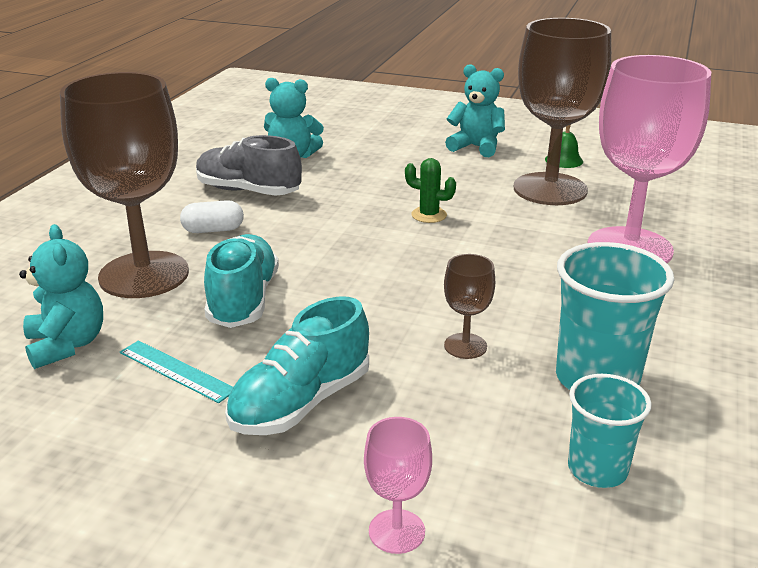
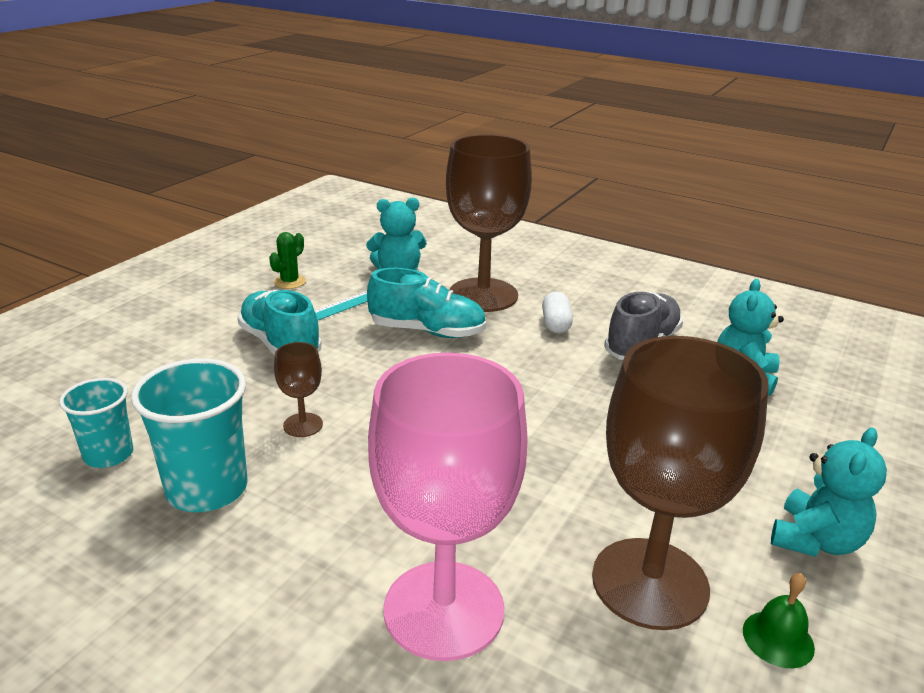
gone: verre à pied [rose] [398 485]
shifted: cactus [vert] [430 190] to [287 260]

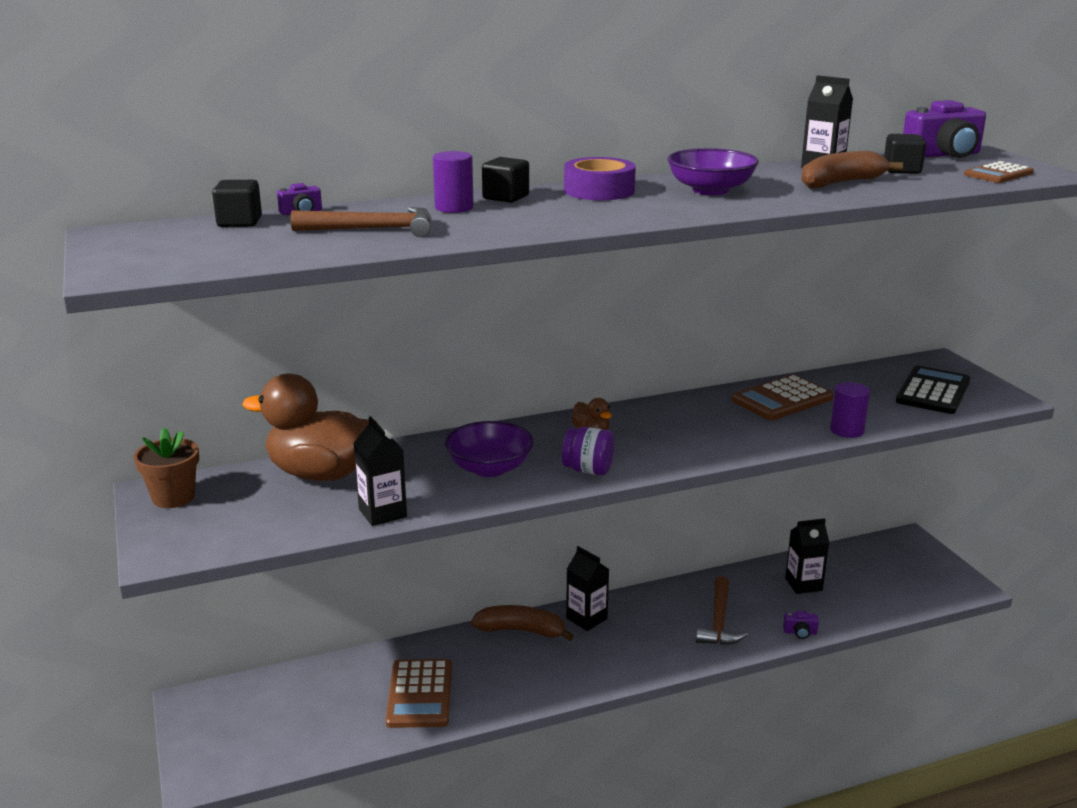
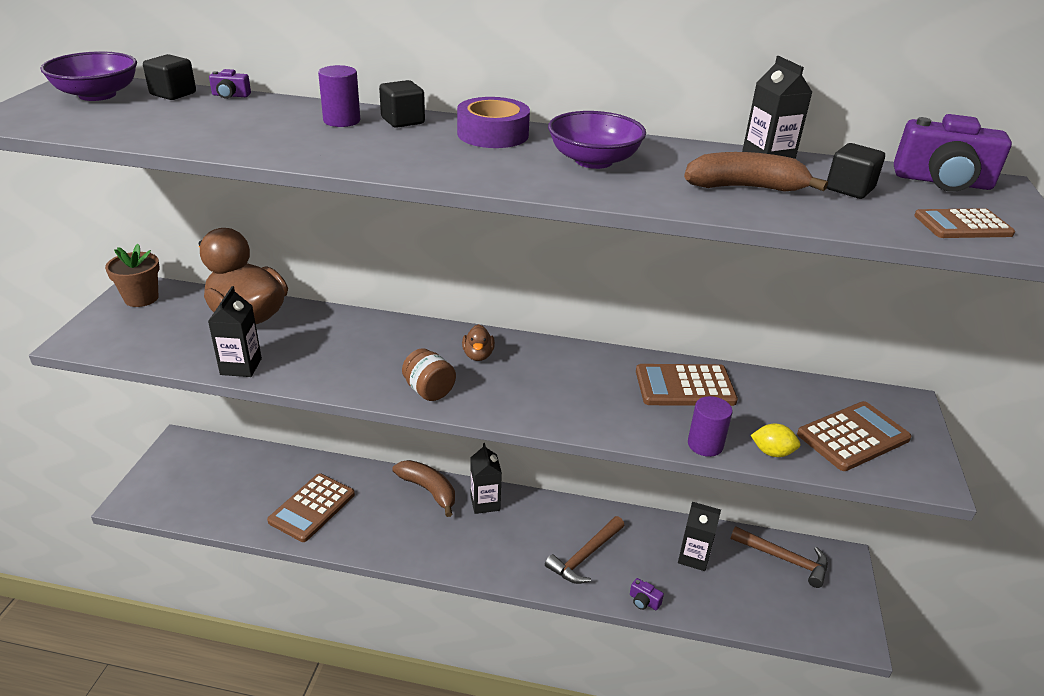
new: citron [jaune] [775 440]
shifted: marteau [marron] [361 222] to [779 557]; bol [violet] [489 449] to [89 76]
repainted: bocal [violet] [588 451] to bocal [marron] [429 374]; calculatrice [noir] [933 390] to calculatrice [marron] [854 436]

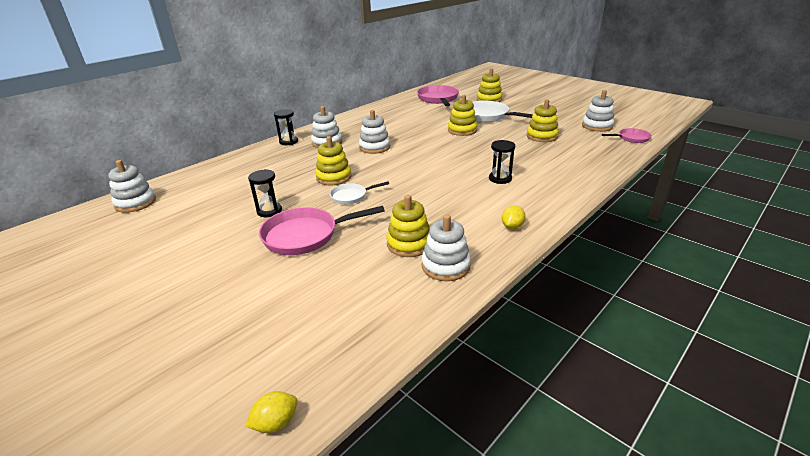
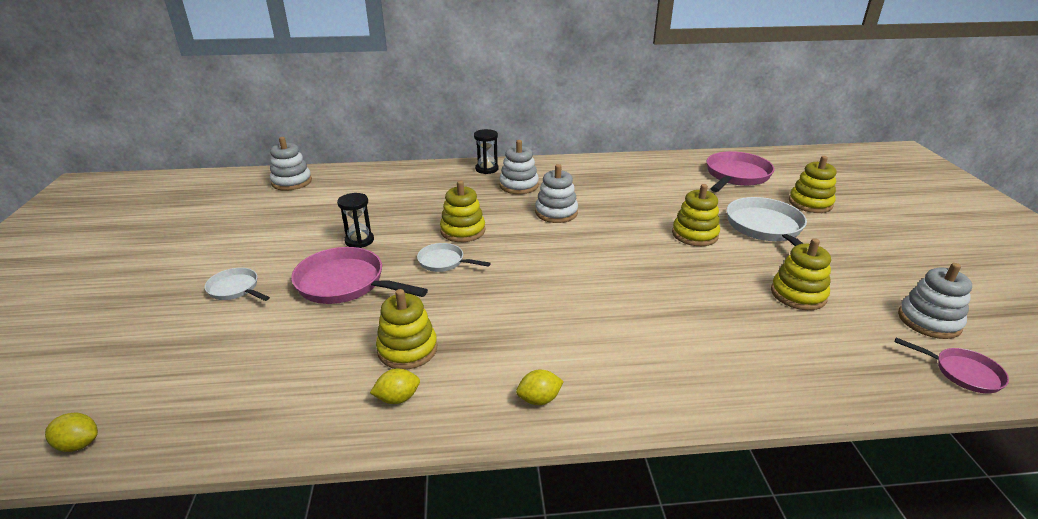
gone: sablier [noir] [502 162]
new: poêle [blanc] [237 284]
swapped: jouet à empiler [blanc] [446 247] to citron [jaune] [395 386]

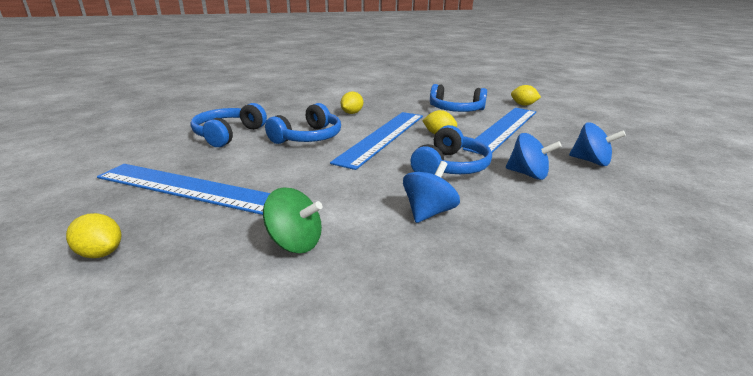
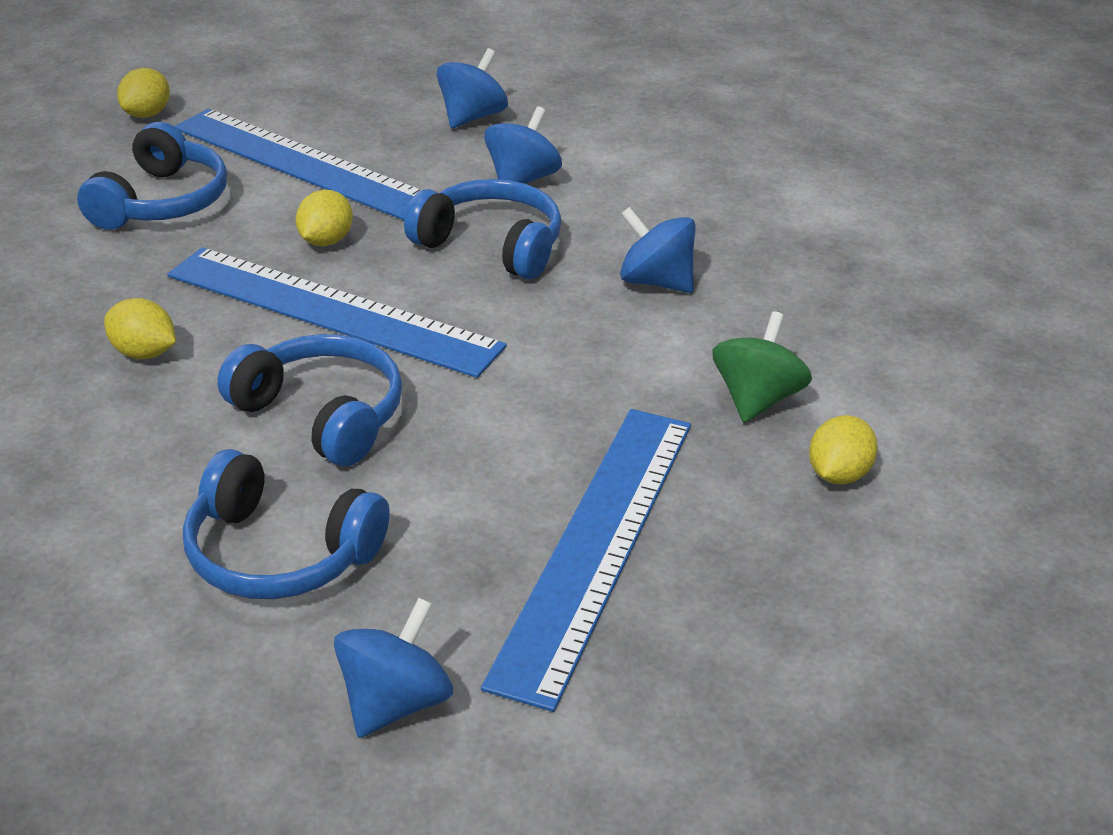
new: toupie [bleu] [393 668]
shifted: citron [jaune] [93 235] to [843 449]

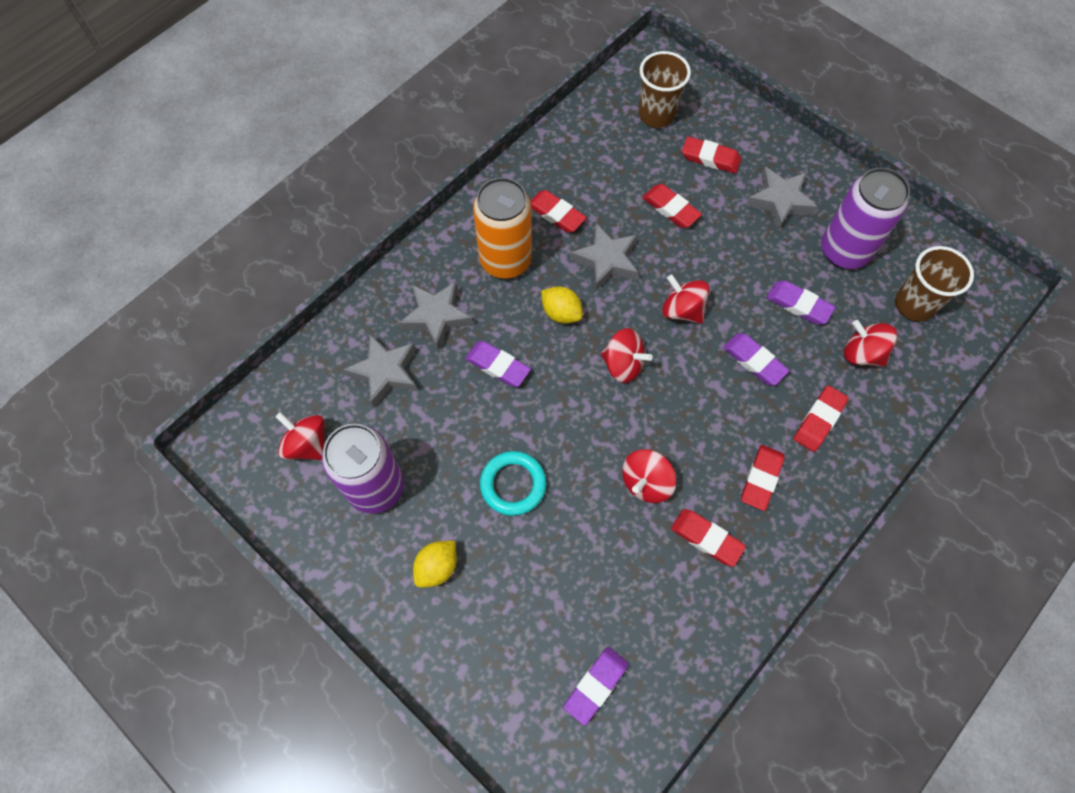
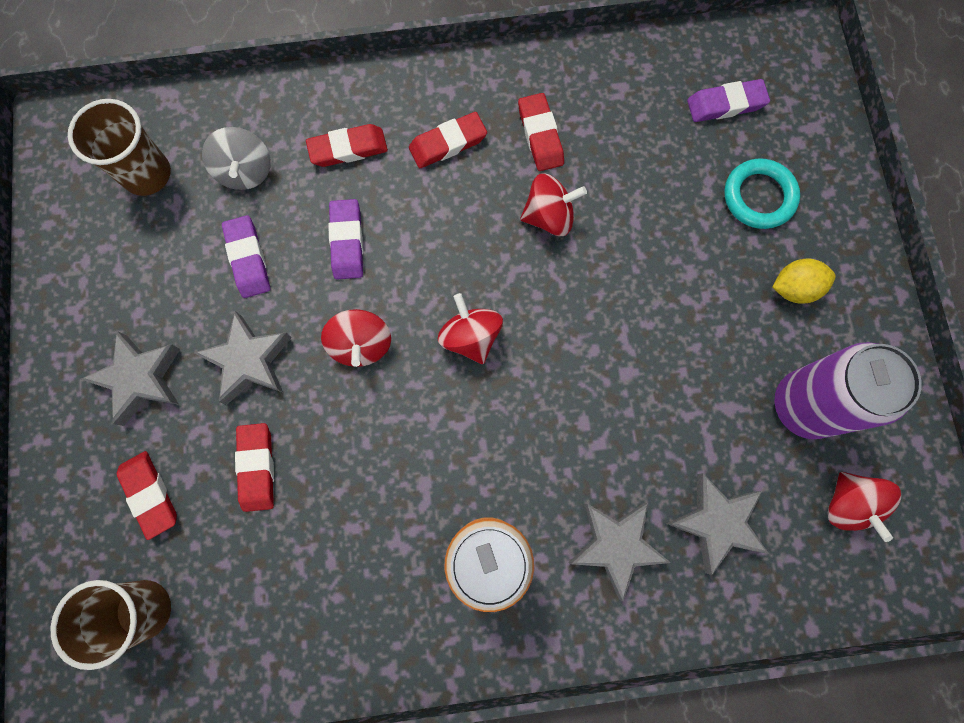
gone: gomme [violet] [498 364]; gomme [rouge] [559 211]; citron [jaune] [562 305]; canette [violet] [865 218]
shifted: anneau [turquoise] [513 483] to [762 193]; étoile [gris] [604 257] to [243 358]
repainted: toupie [rouge] [870 343] to toupie [gris] [236 158]

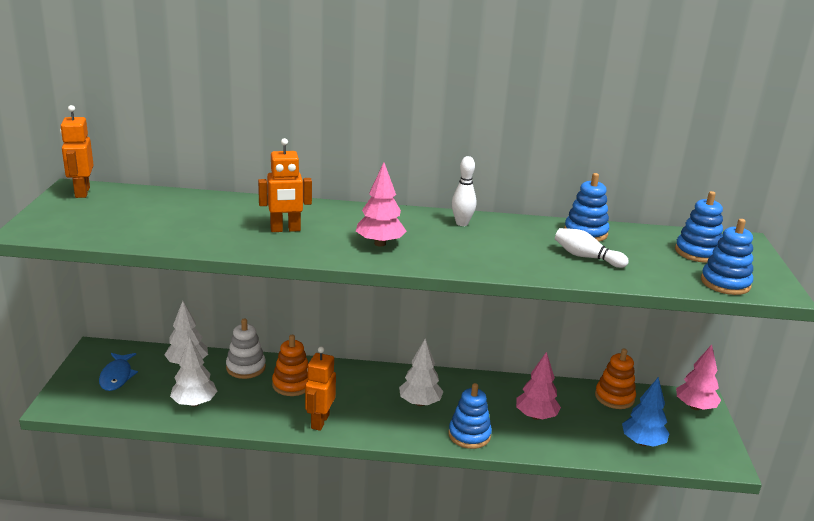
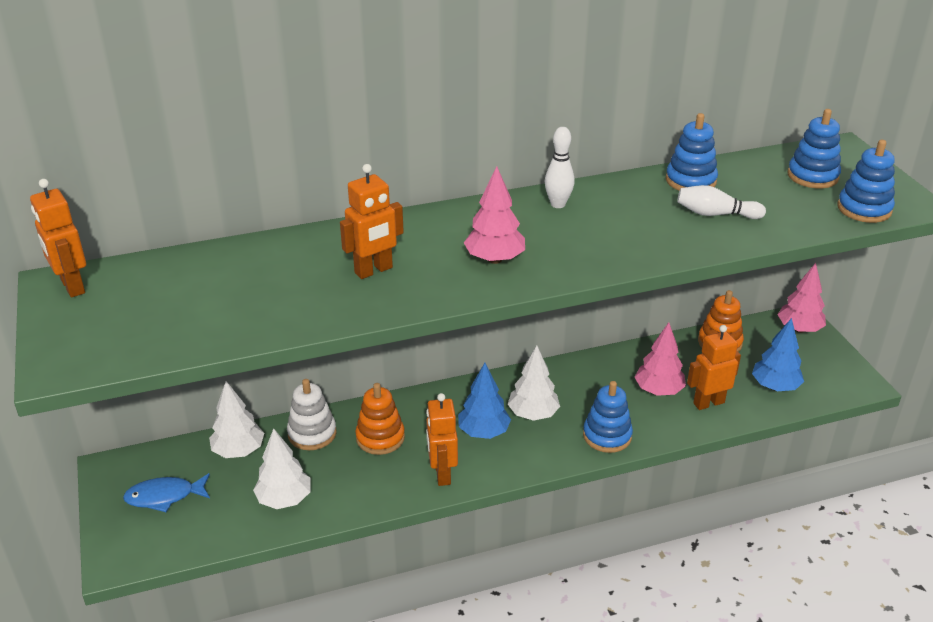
new: arbre [bleu] [484 401]; robot [orange] [714 367]
rotated: poisson [bleu] [118 372] = [166 492] 105 degrees clockwise

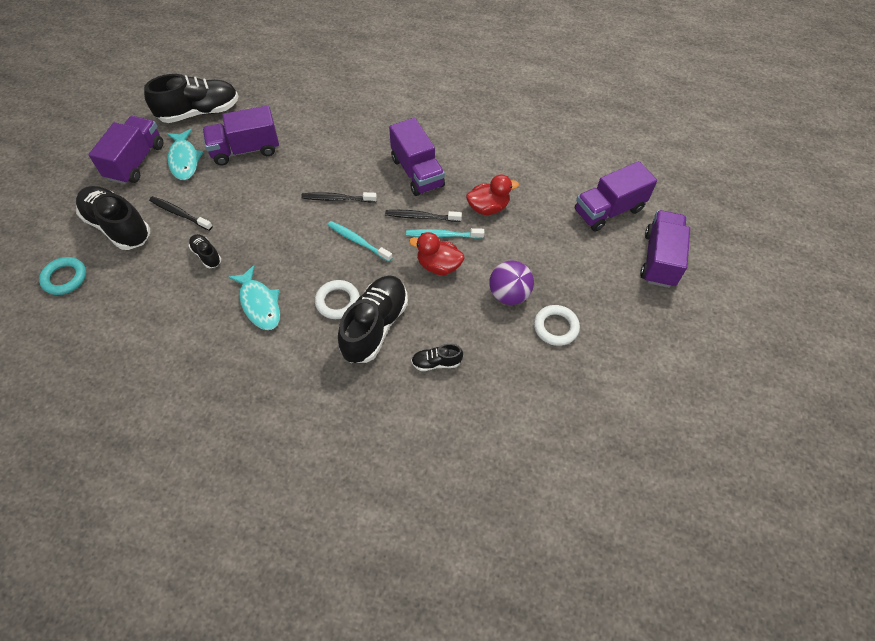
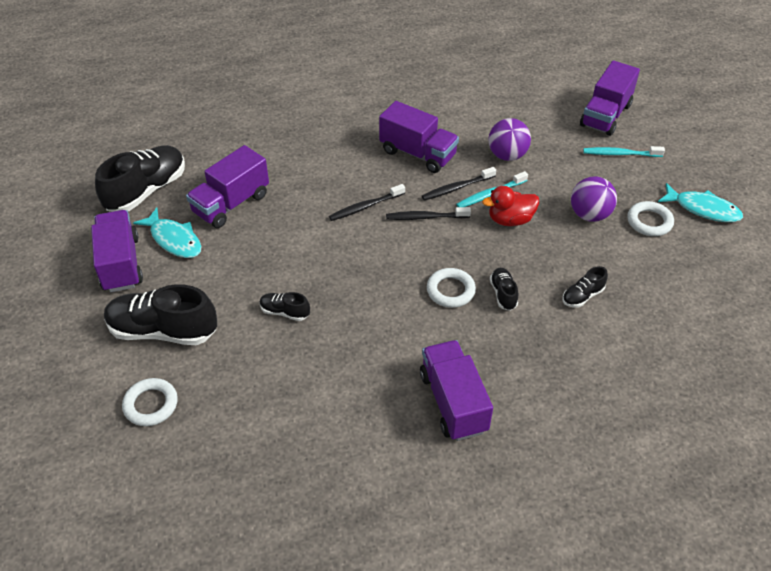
shifted: brosse à dents [noir] [181 213] to [428 213]; poisson [turquoise] [254 297] to [700 202]; brosse à dents [turquoise] [360 241] to [624 151]; camion [violet] [665 249] to [456 390]
swapped: canard [rouge] [492 194] to balle [violet] [510 139]
repainted: anneau [turquoise] [62 276] to anneau [blanc] [150 402]
scaled: chaussure [noir] [373 319] = [504 289] x0.48

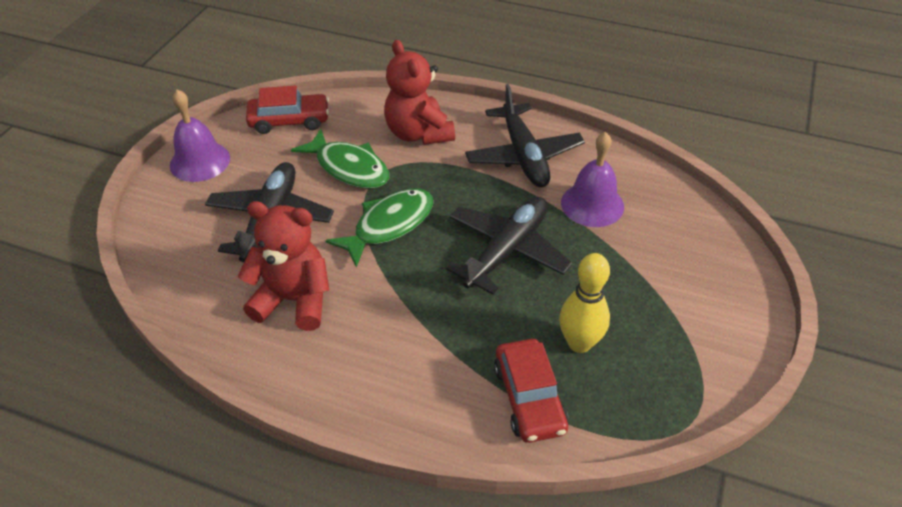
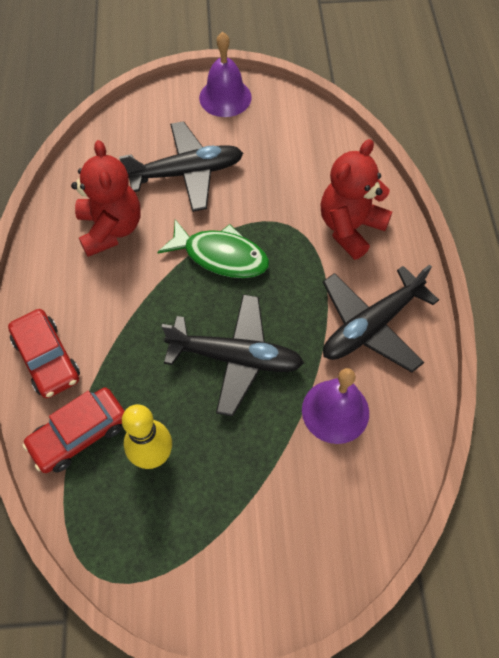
gone: poisson [vert] [340 159]
shifted: voiture [rouge] [287 109] to [44 353]

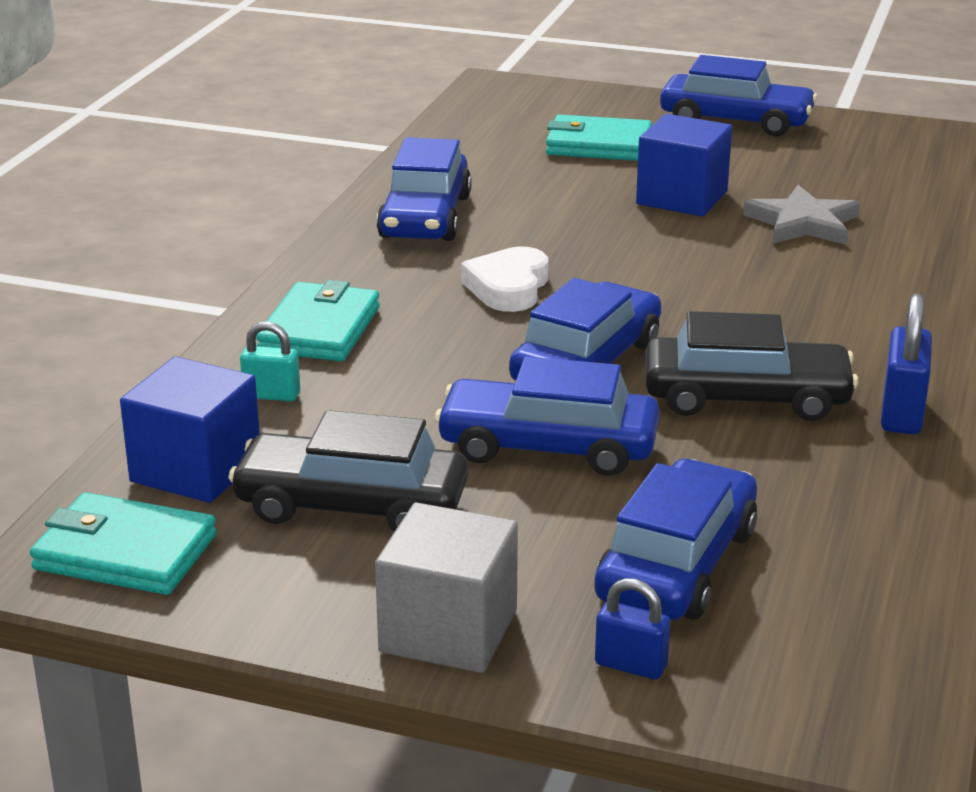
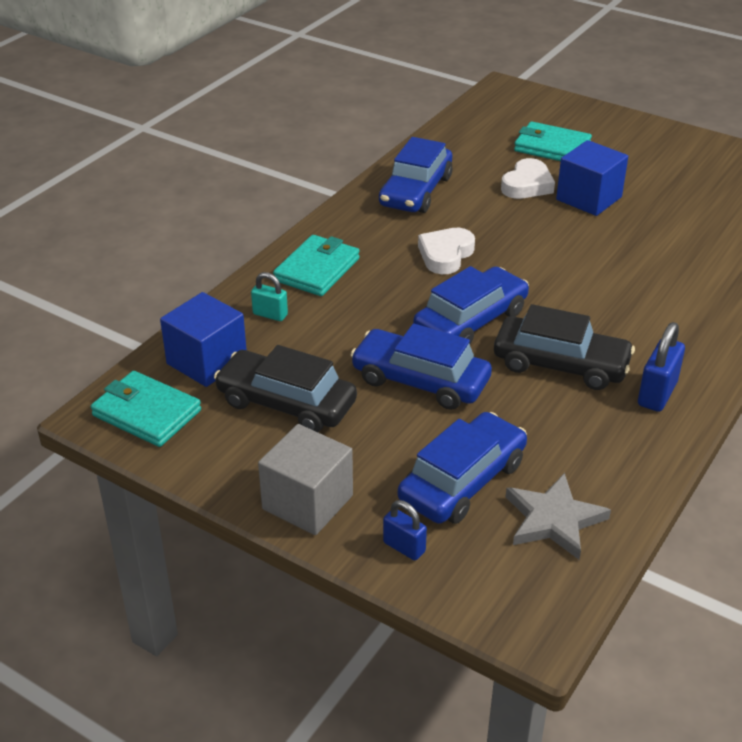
gone: voiture [bleu] [738 96]
new: cœur [blanc] [528 178]
shifted: étoile [gris] [801 215] to [558 516]

